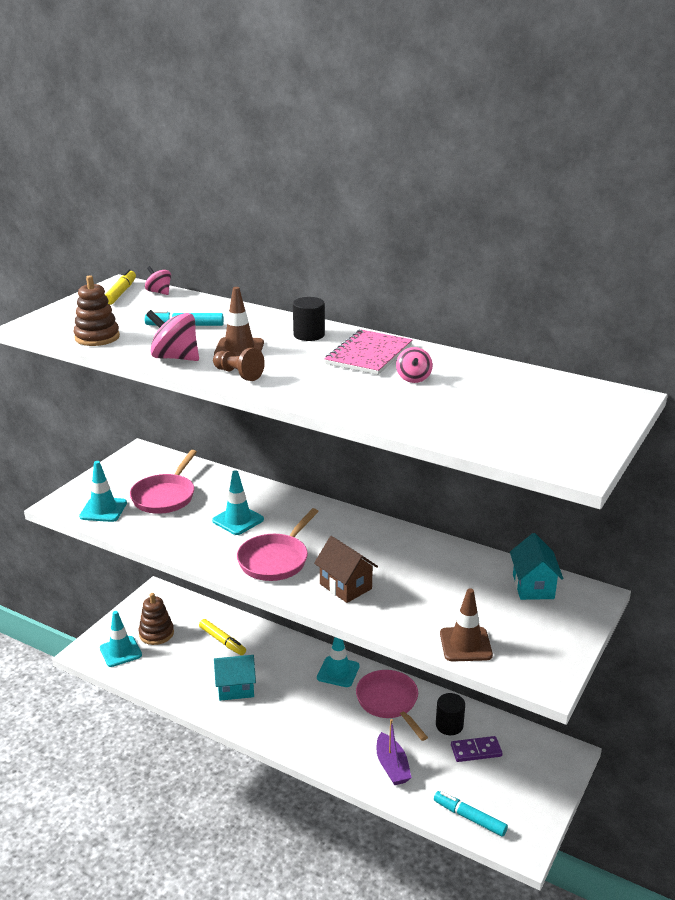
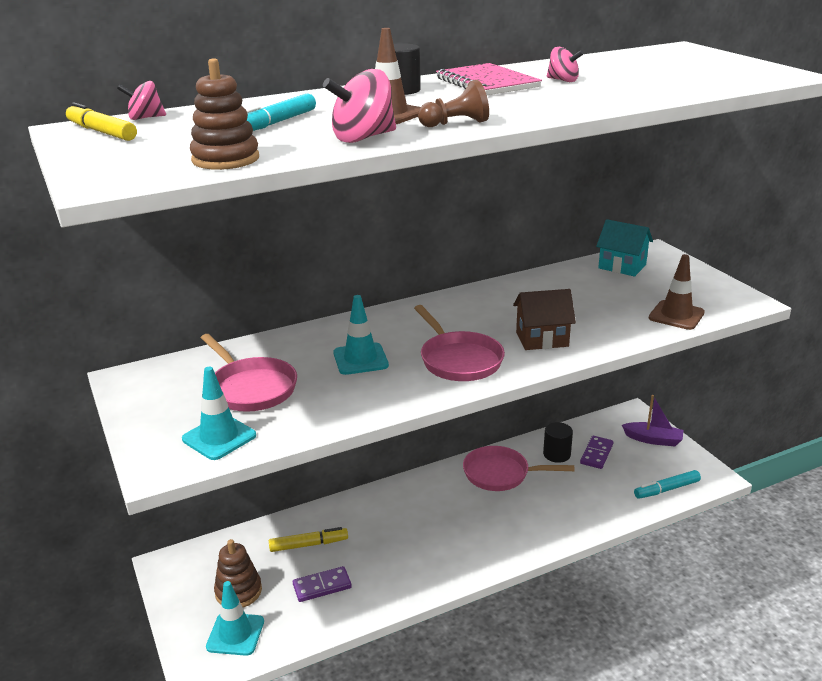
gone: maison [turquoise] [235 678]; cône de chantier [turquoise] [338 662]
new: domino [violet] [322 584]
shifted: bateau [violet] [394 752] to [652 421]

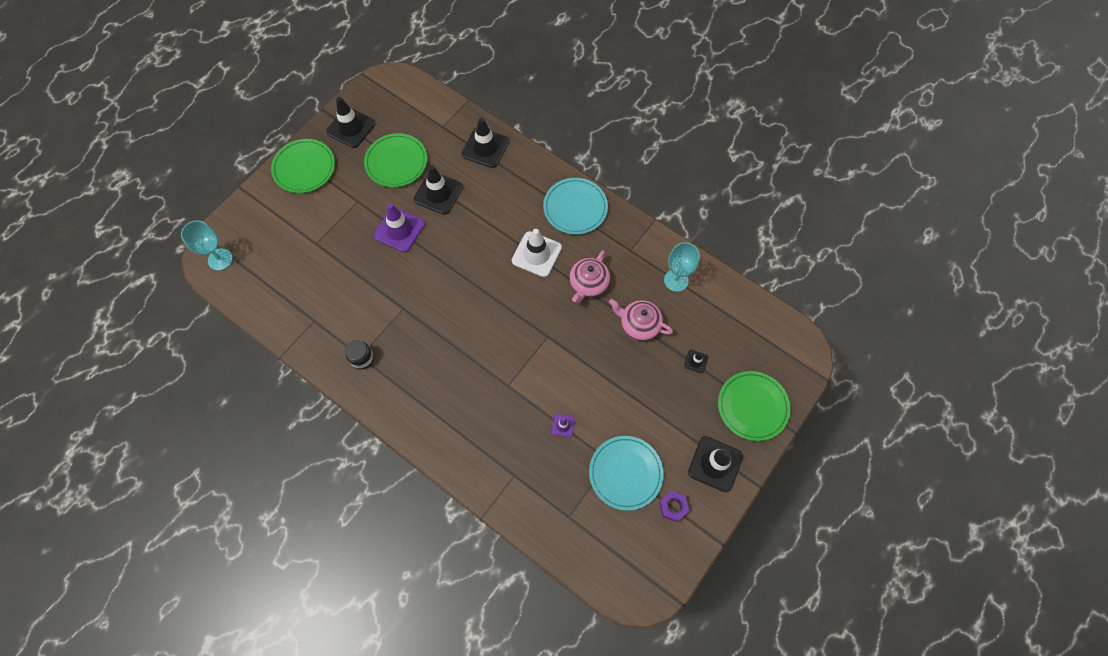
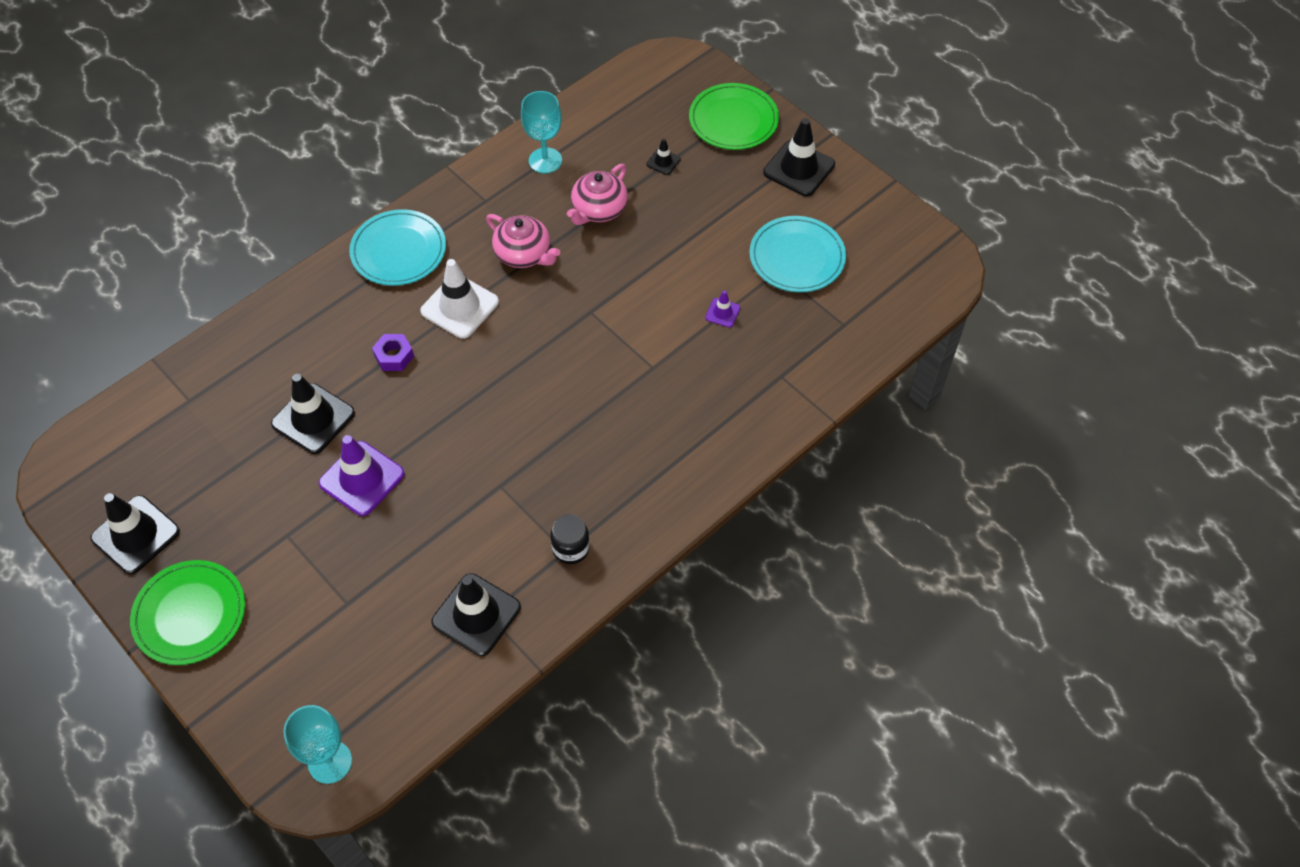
gone: assiette [vert] [395 160]
shifted: cône de chantier [noir] [485 143] to [476 614]; écrou [violet] [674 506] to [393 352]

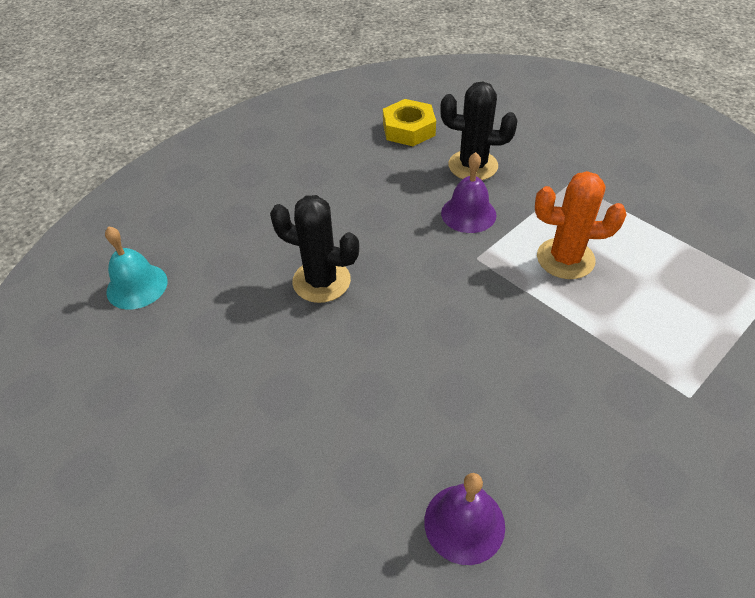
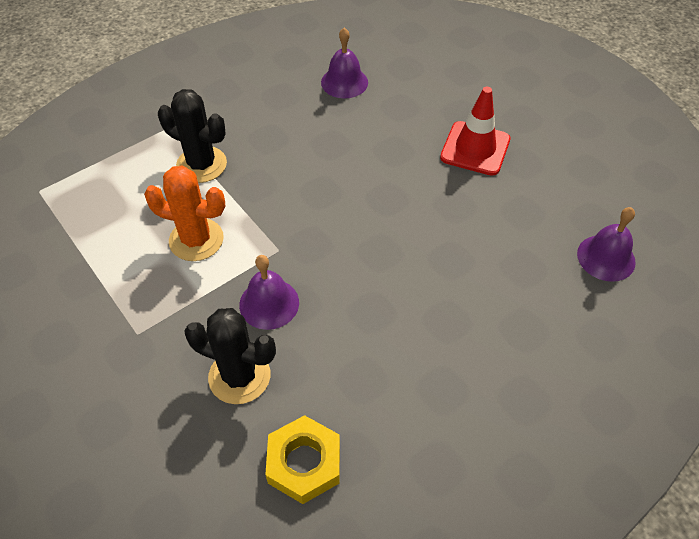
new: cône de chantier [rouge] [475 131]
shifted: cactus [noir] [314 249] to [192 136]
repainted: cloche [turquoise] [136 268] to cloche [violet] [606 244]

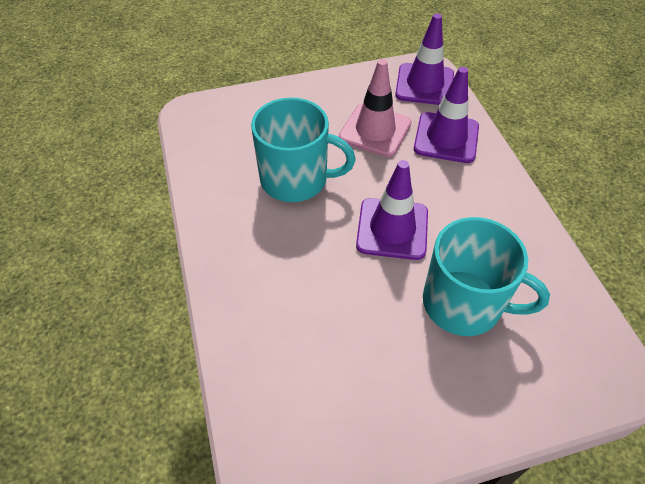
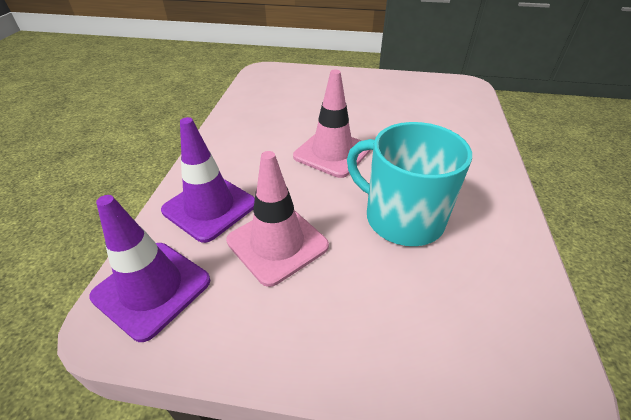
gone: tasse [turquoise] [486 276]
repainted: cône de chantier [violet] [392 210] to cône de chantier [rose] [332 124]

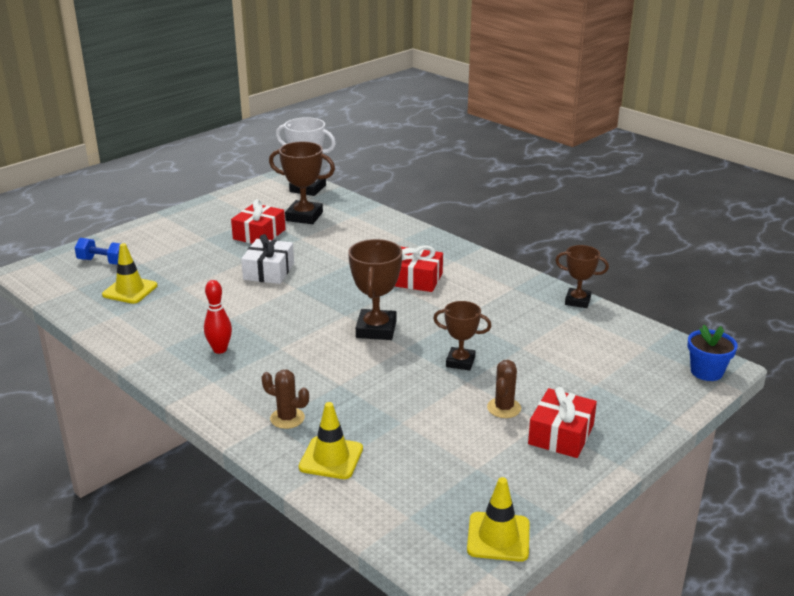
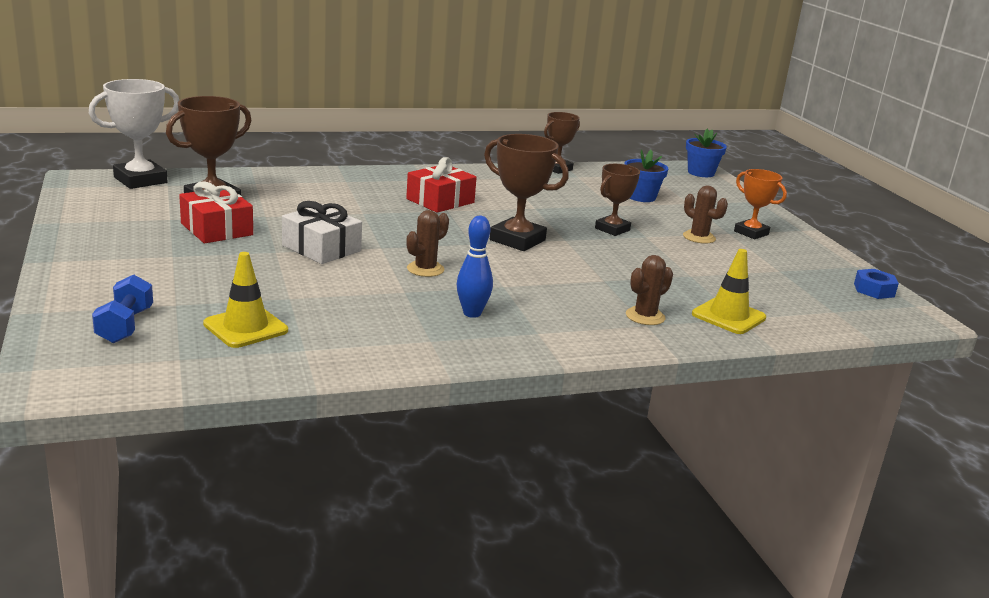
new: cactus [marron] [427 243]; pot de fleurs [bleu] [646 175]
swapped: cône de chantier [jaune] [498 519] to écrou [bleu] [876 284]; cadeau [rouge] [562 422] to trophée [orange] [760 204]
repainted: quille [rouge] [218 317] to quille [bleu] [474 267]
rotated: haltère [bleu] [97 251] = [122 309] 45 degrees counterclockwise

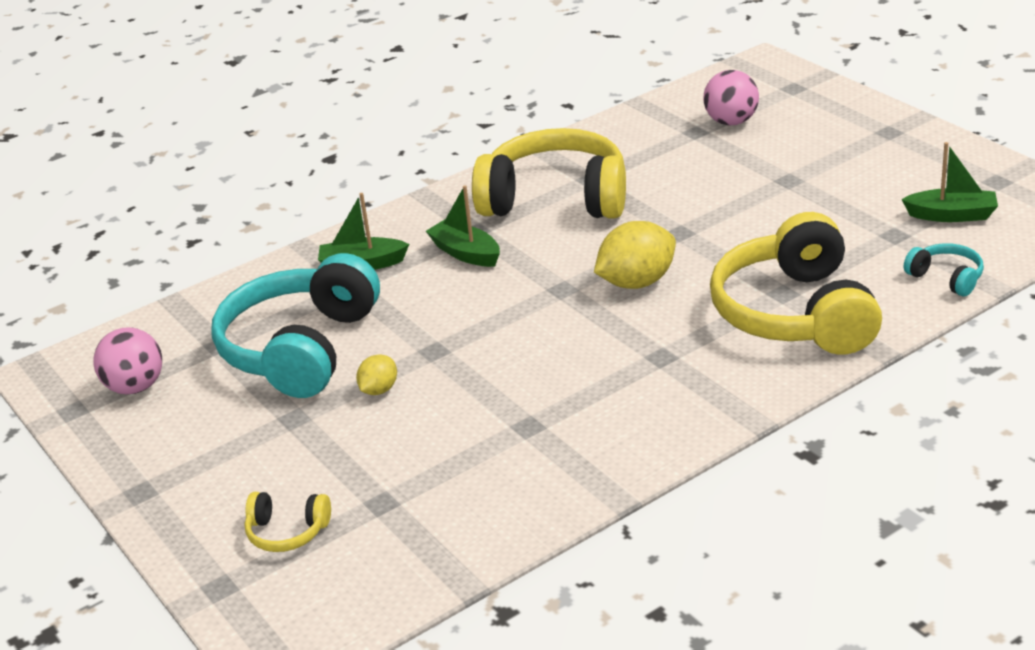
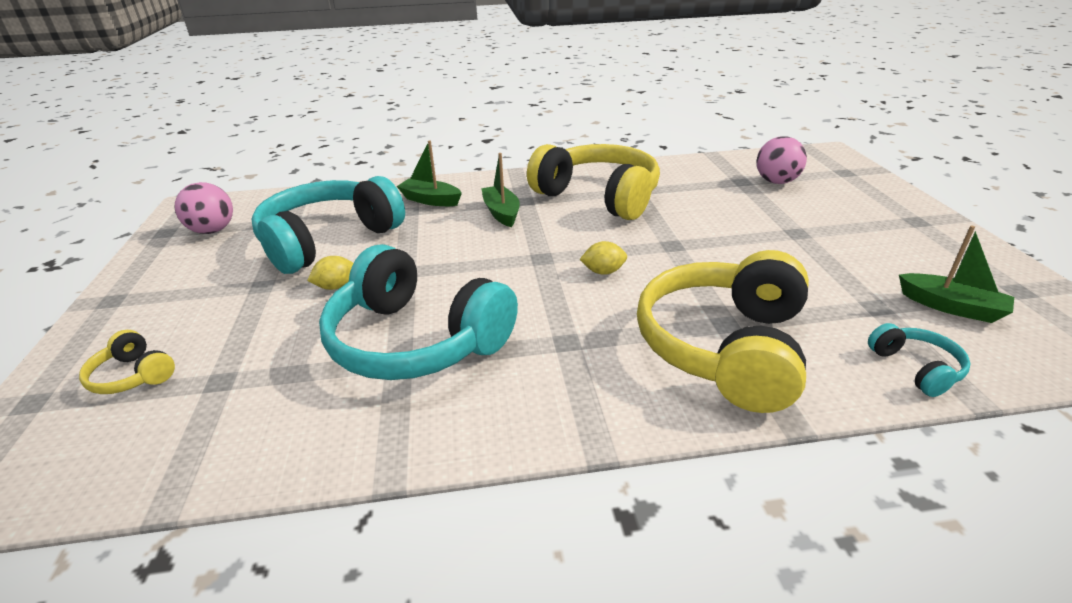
new: casque audio [turquoise] [418 312]
scaled: citron [jaune] [635 255] = [603 258] x0.54

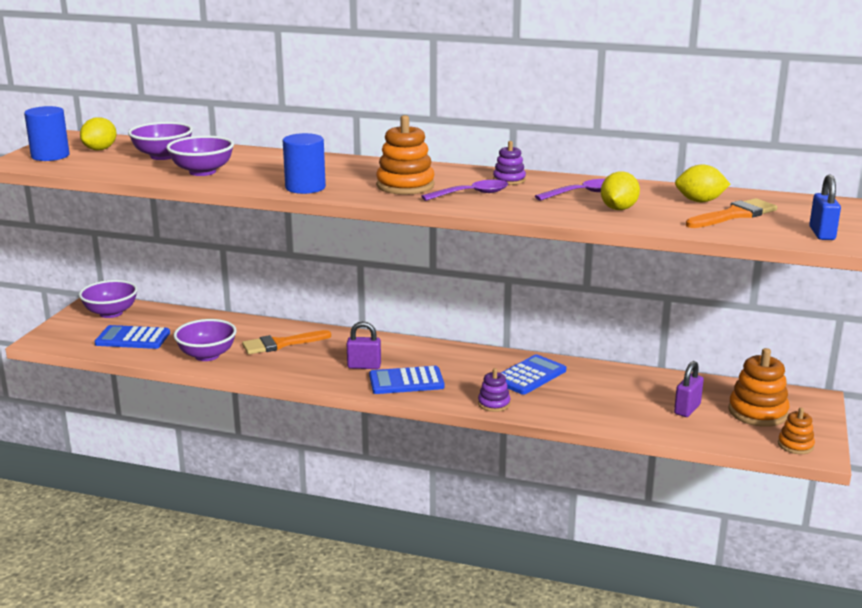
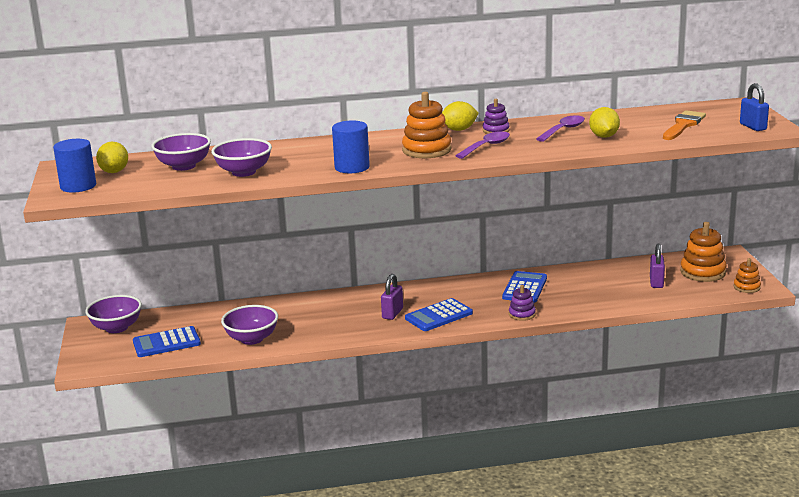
gone: pinceau [orange] [286 342]
shifted: citron [jaune] [703 183] to [460 116]
rotated: cadenas [violet] [364 345] = [392 297] 45 degrees counterclockwise

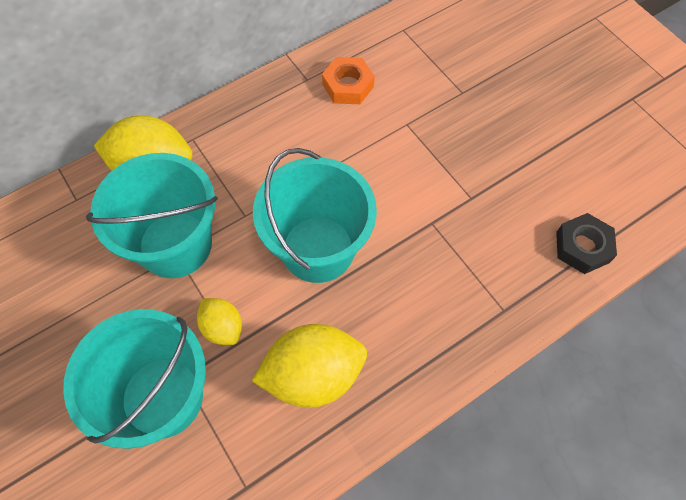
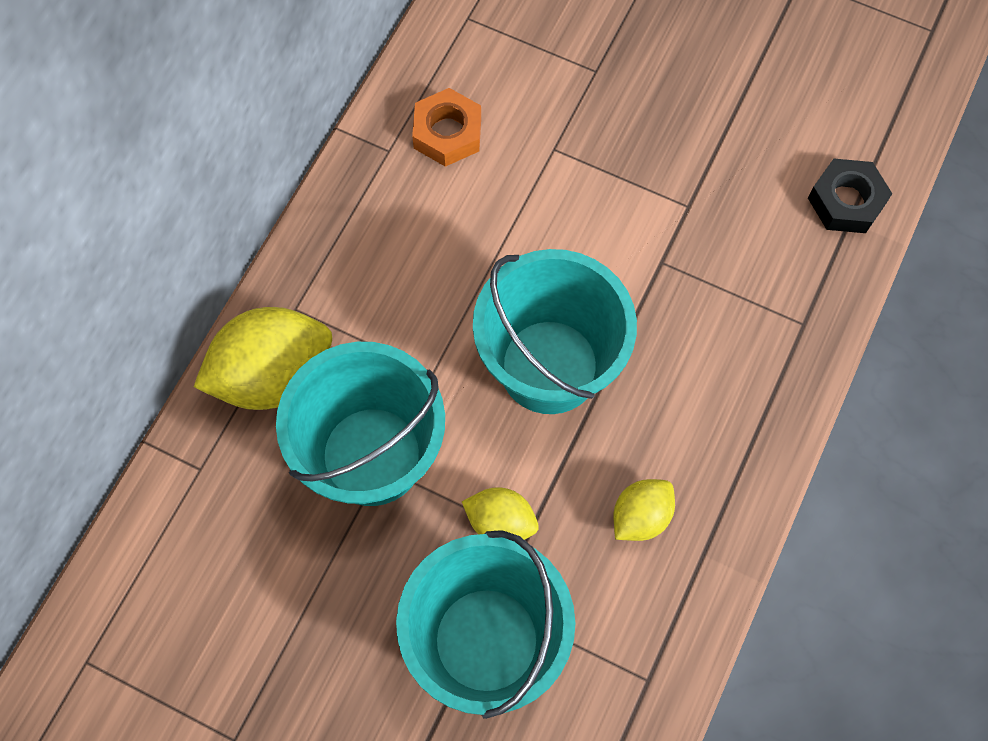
scaled: citron [jaune] [309 366] = [644 510] x0.54

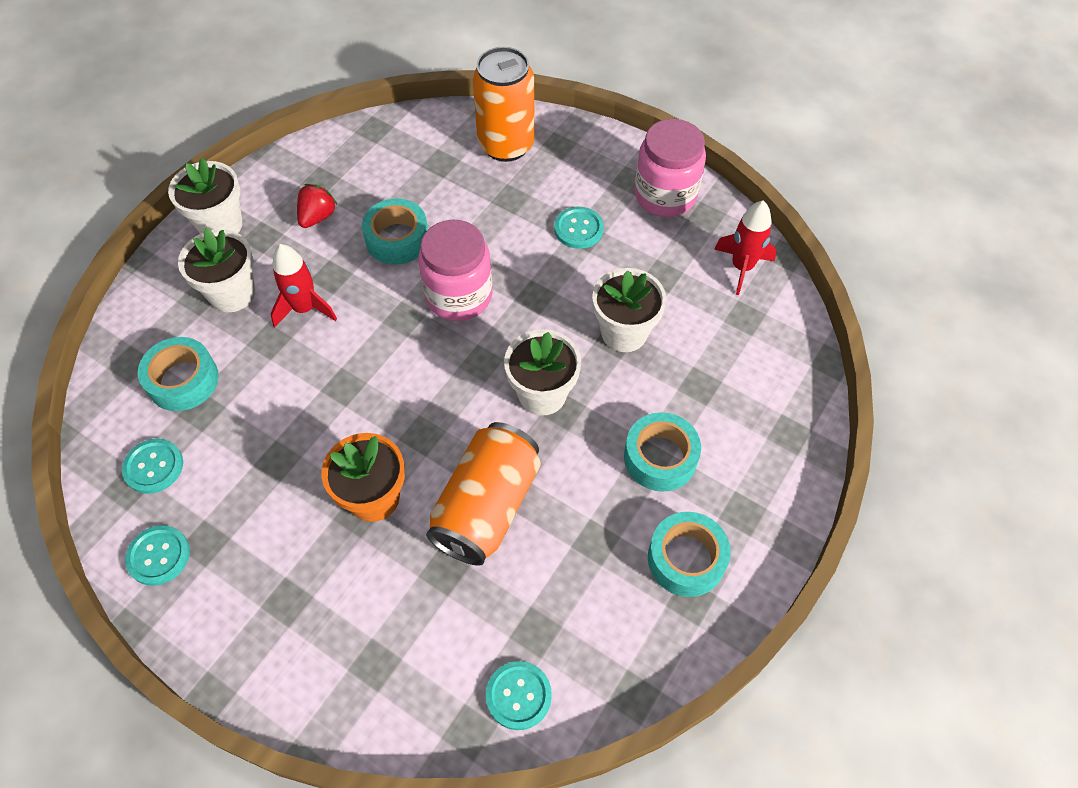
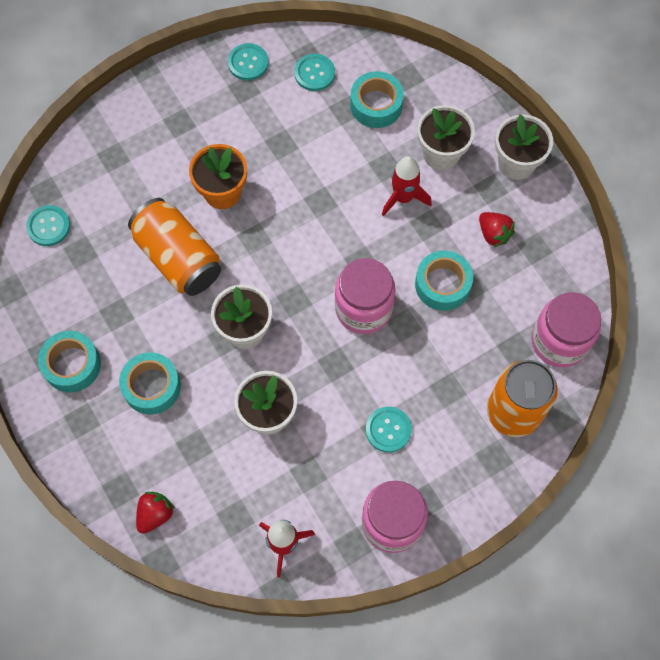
new: fraise [rouge] [155 513]; bocal [rose] [566 330]

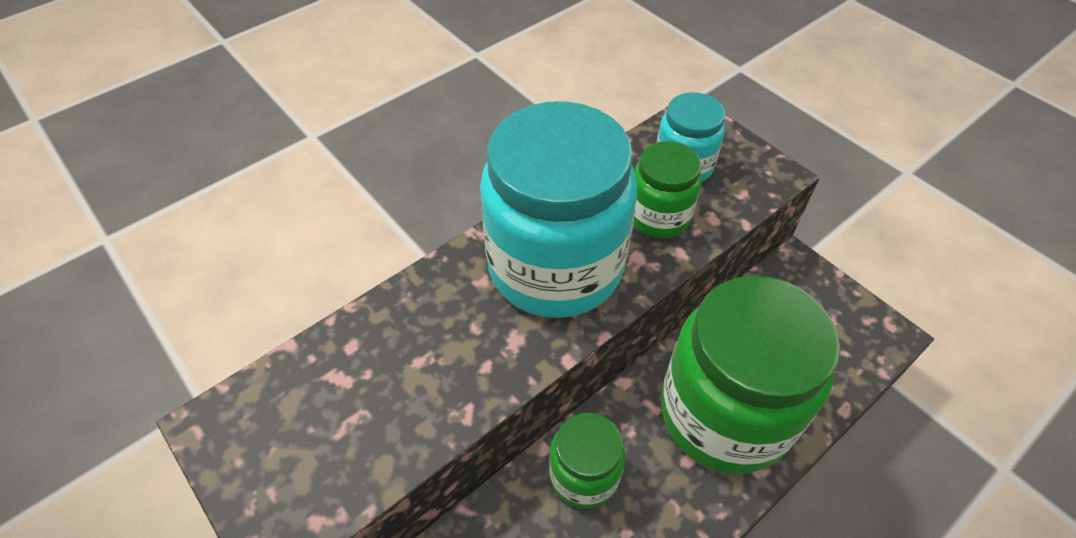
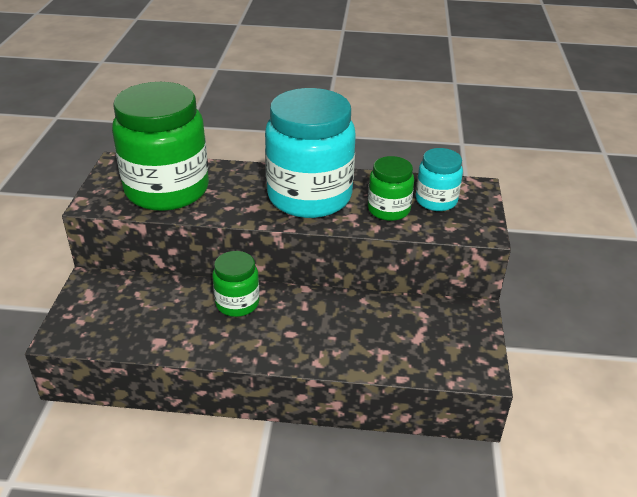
shifted: bocal [vert] [750 375] to [160 146]

